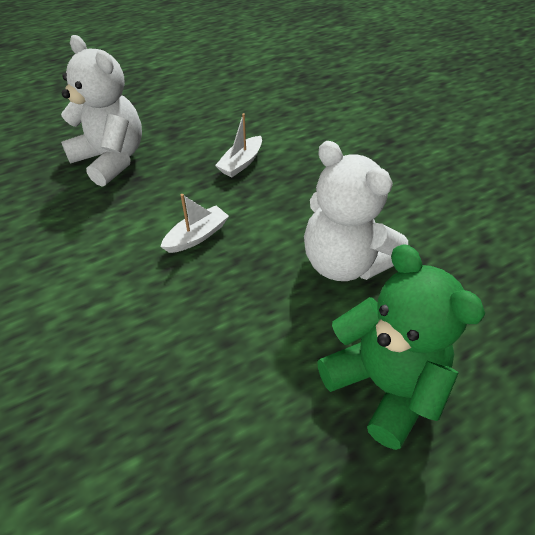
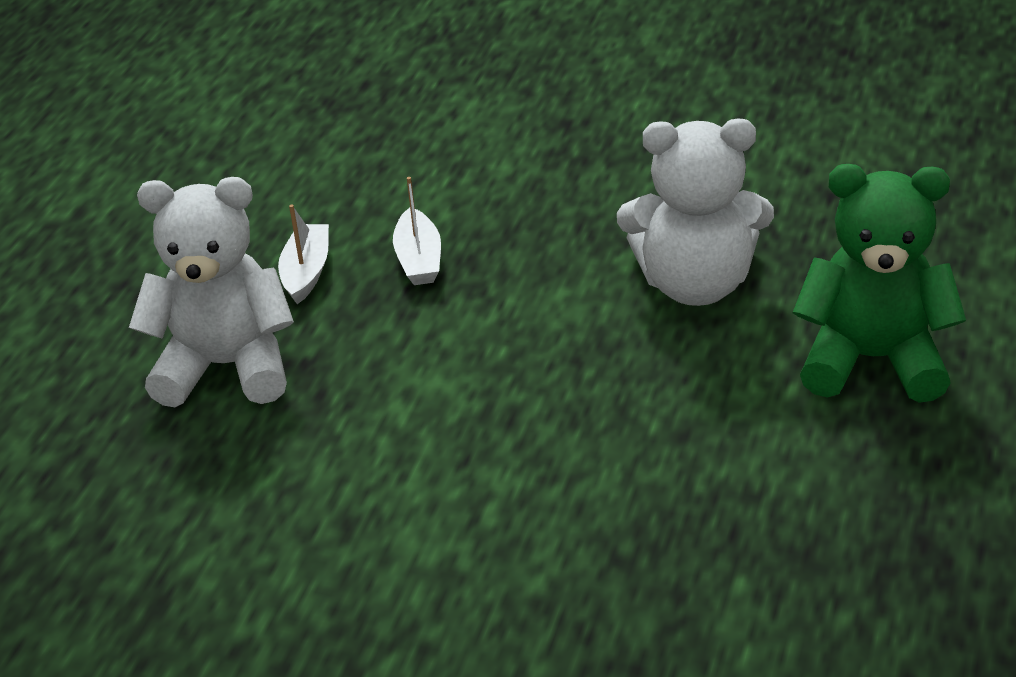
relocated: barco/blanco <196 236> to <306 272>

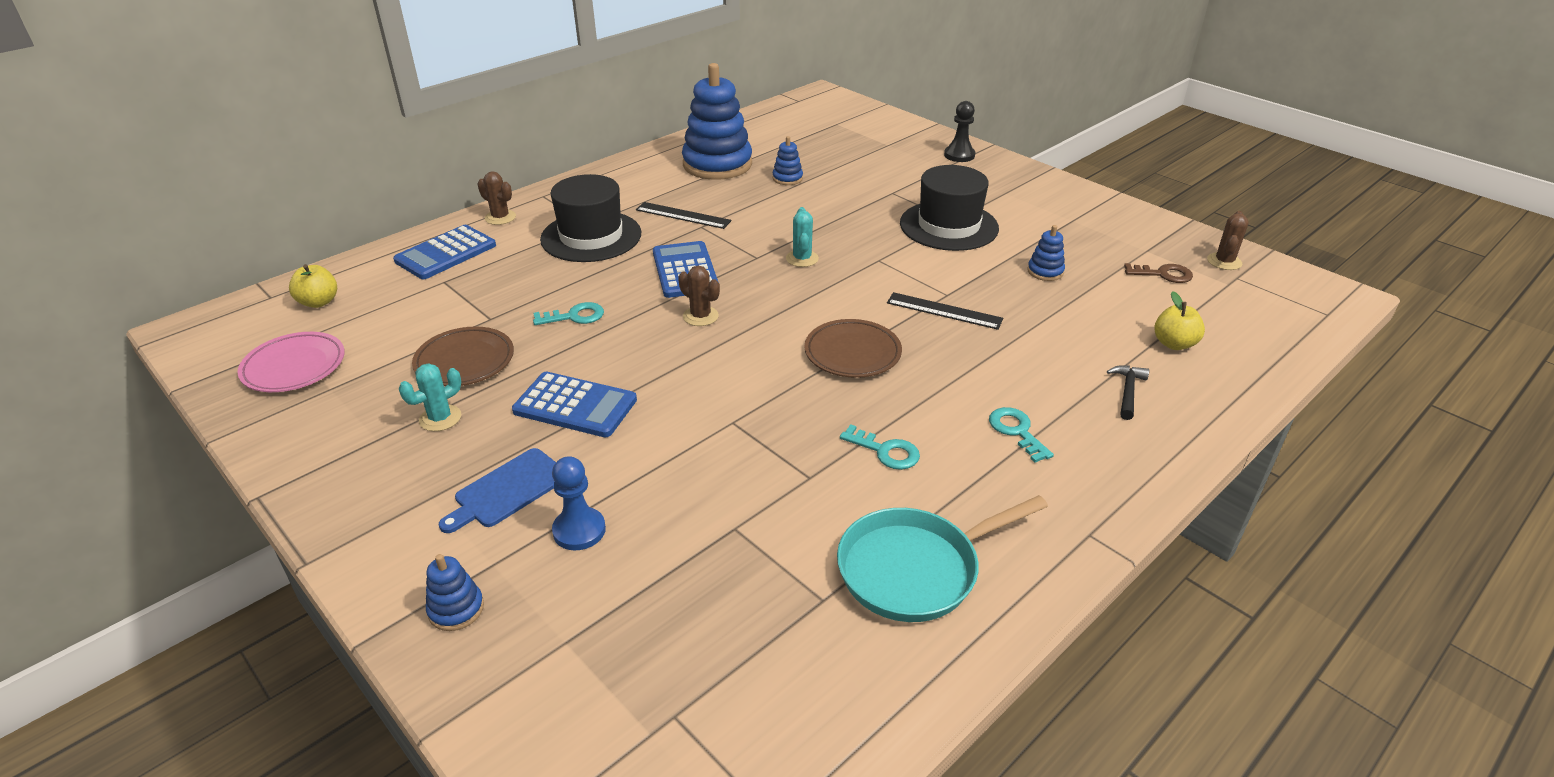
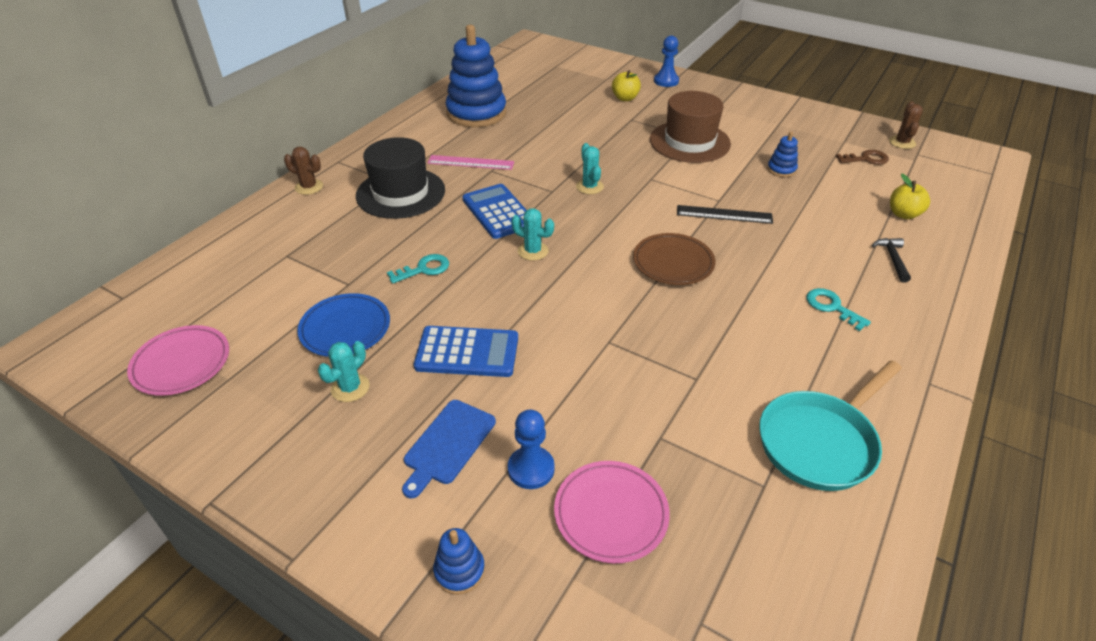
missing: calculadora/azul <446 253>; juguete apilable/azul <787 178>; llave/turquesa <885 451>
appeared: plato/rosa <611 514>
relocated: manzana/amarillo <319 302> to <625 98>
colour: plato/marrón <465 361> to plato/azul <345 329>; regla/negro <683 215> to regla/rosa <471 162>; cactus/marrón <700 316> to cactus/turquesa <533 251>; sombrero/negro <948 226> to sombrero/marrón <689 142>; peón/negro <959 155> to peón/azul <666 81>

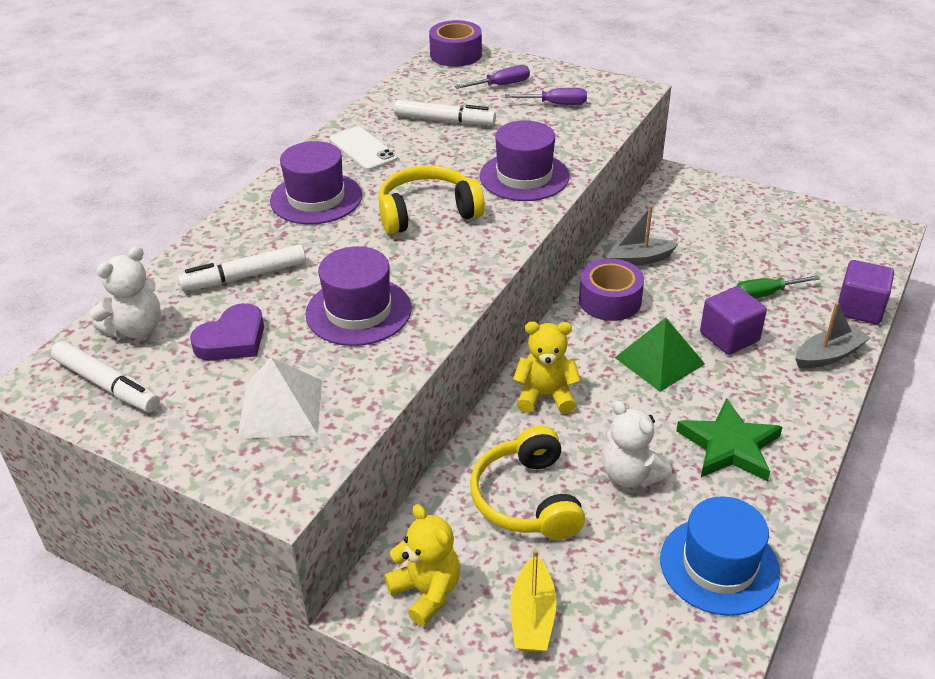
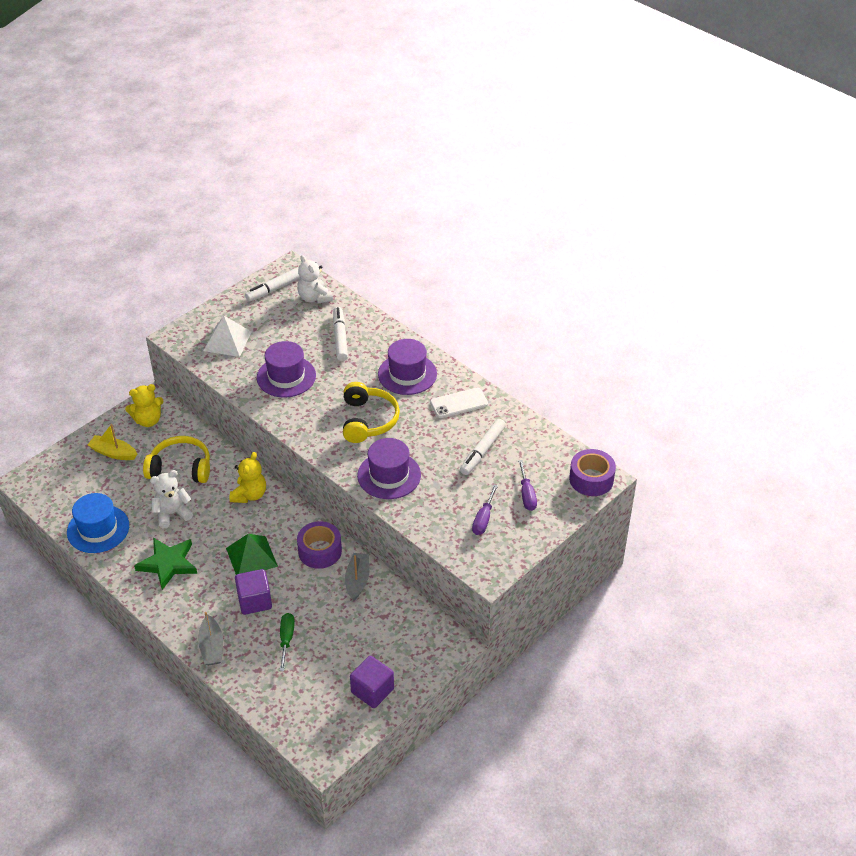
missing: corazón/morado <232 339>
relocated: cubo/morado <859 308> to <372 691>

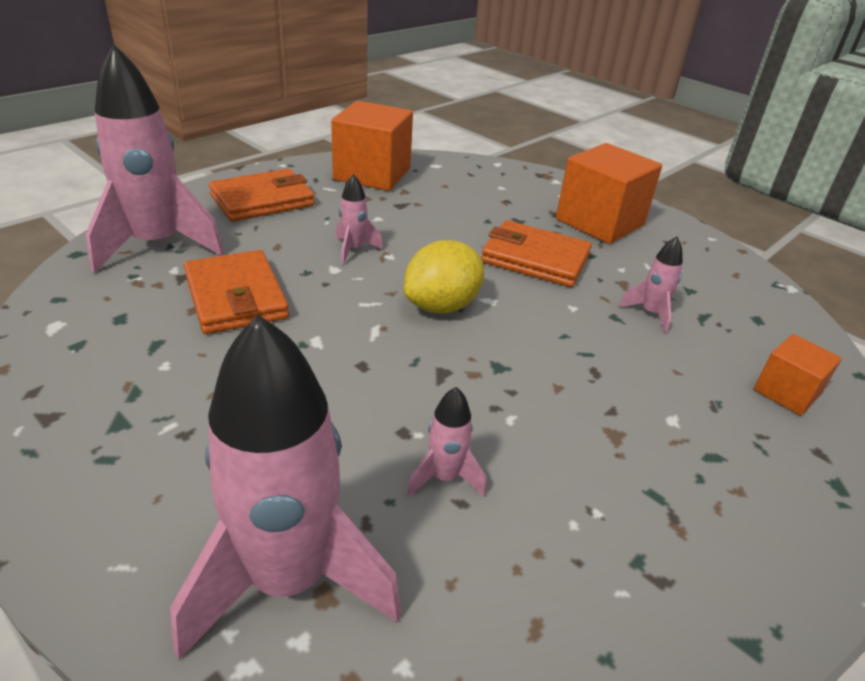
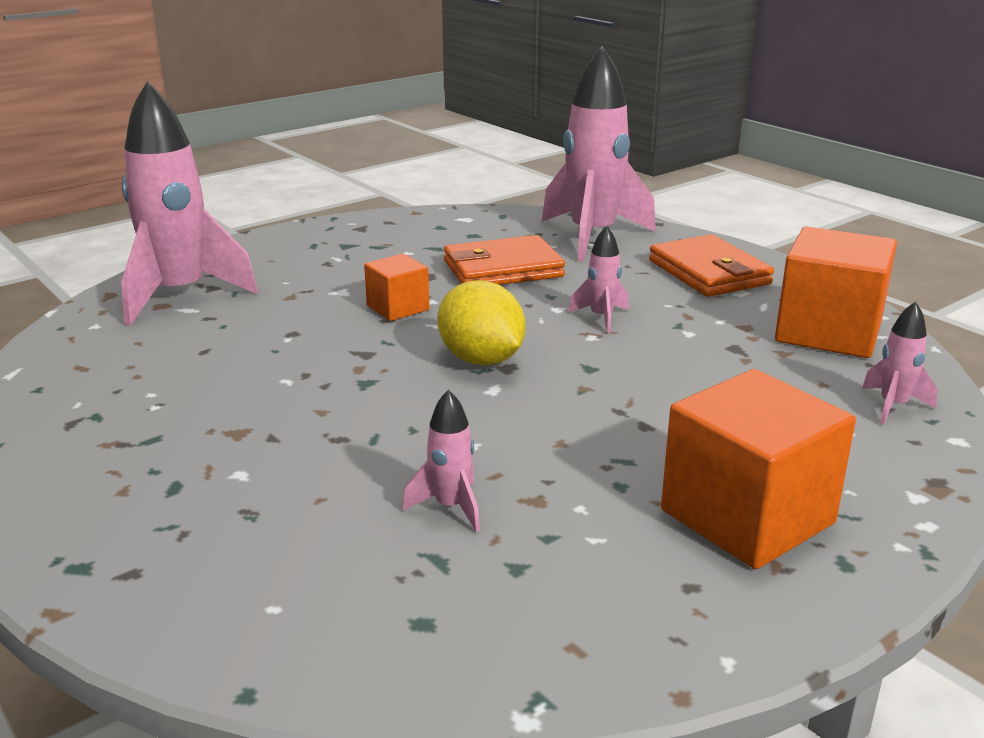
missing: cartera/naranja <535 259>
relocated: cohete/rosa <445 477> to <893 406>; cubo/naranja <786 392> to <398 308>

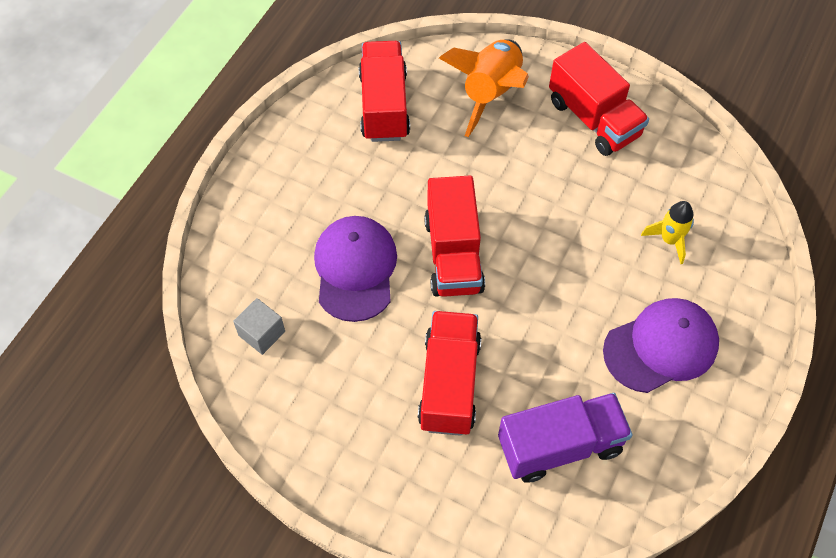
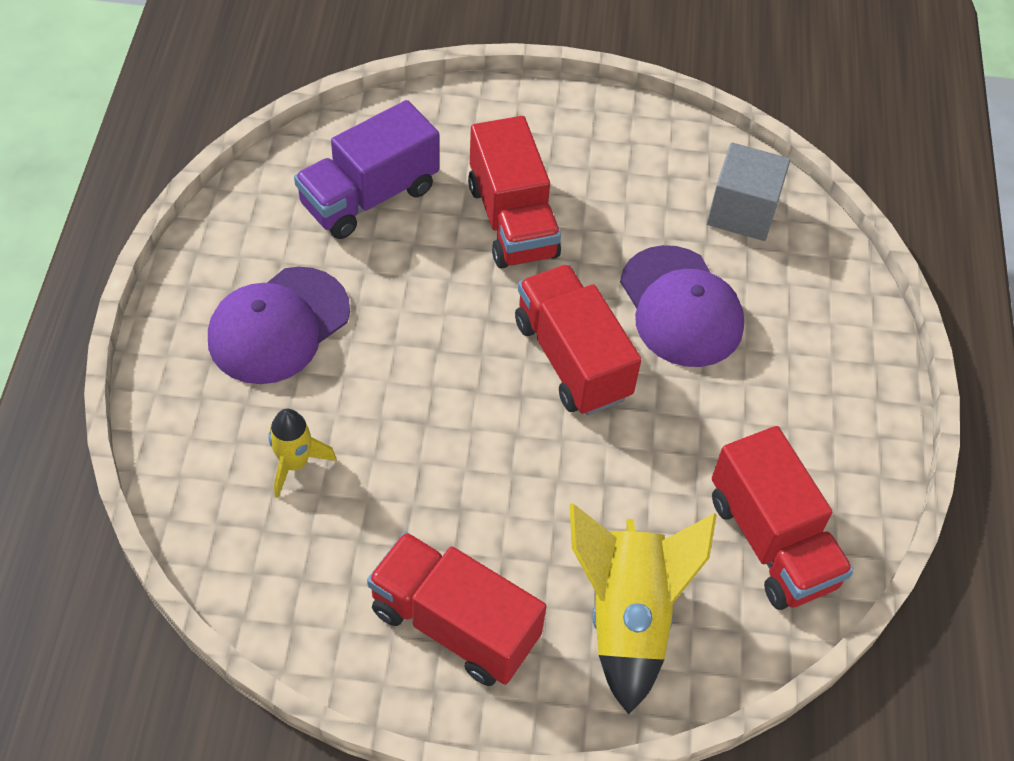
colour: cohete/naranja <490 94> to cohete/amarillo <628 616>
size: cubo/gris <261 333> = <742 211> x1.50

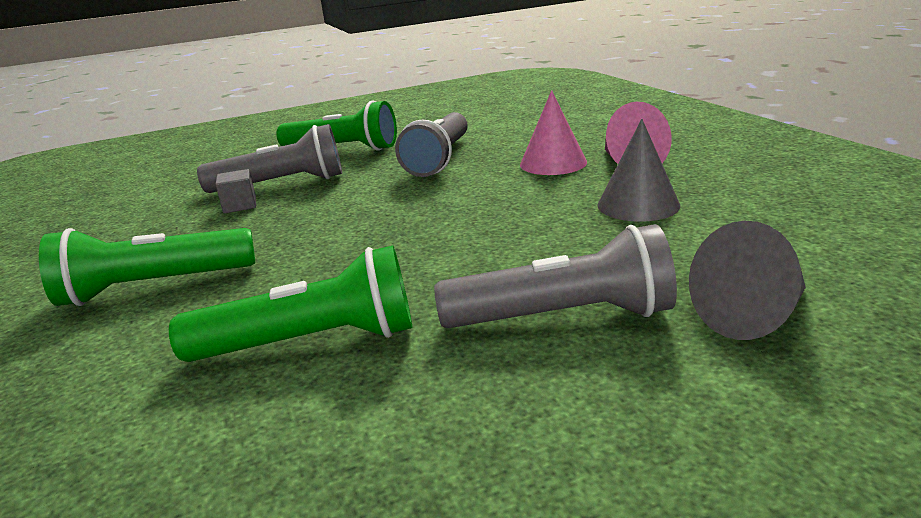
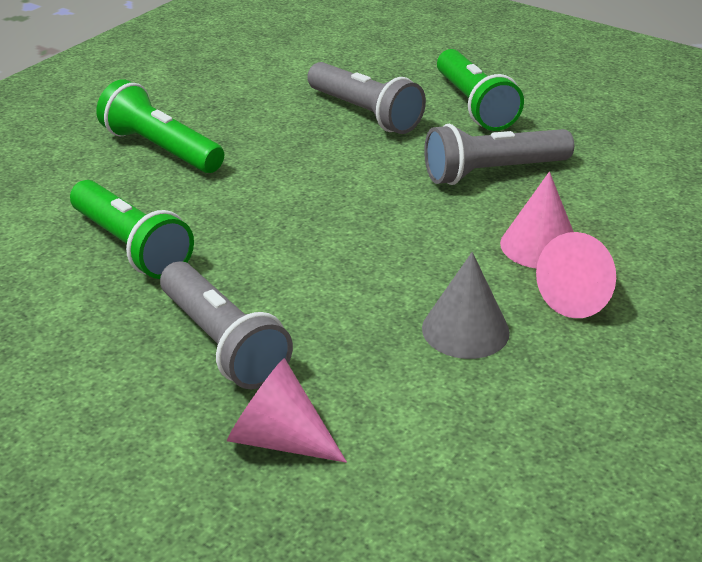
missing: cubo/gris <240 205>
colour: cono/gris <753 316> to cono/rosa <279 439>

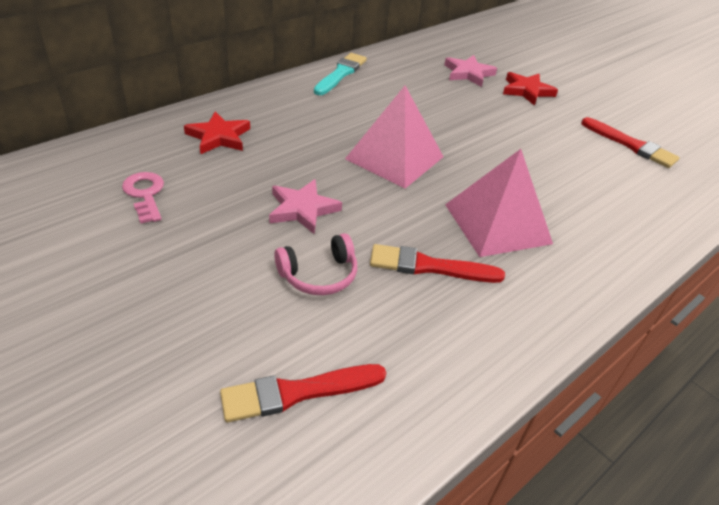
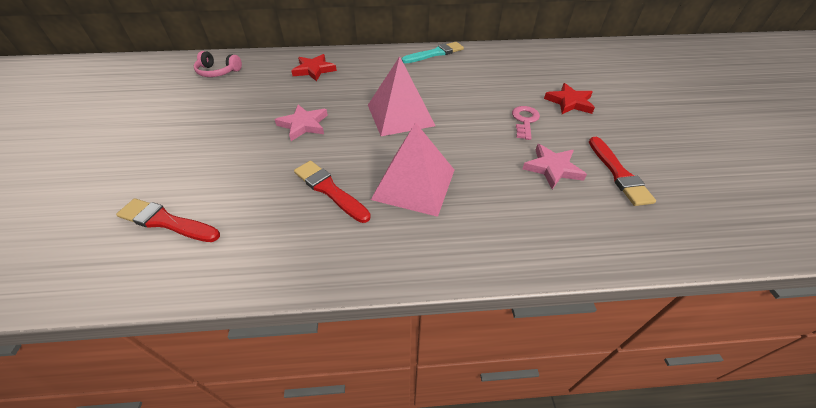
relocated: llave/rosa <145 194> to <524 121>; auriculares/rosa <319 275> to <218 72>; estrella/rosa <468 73> to <552 168>

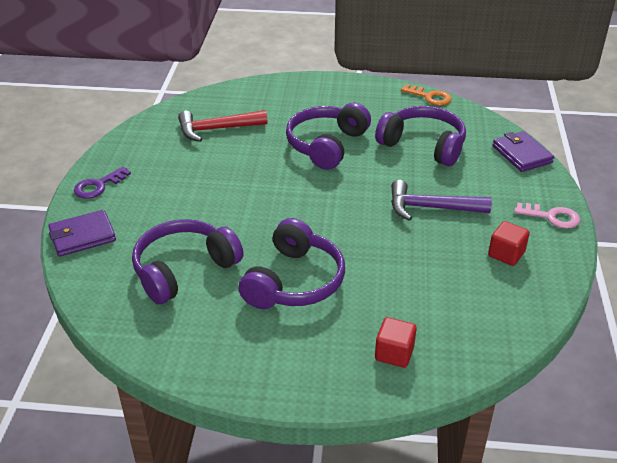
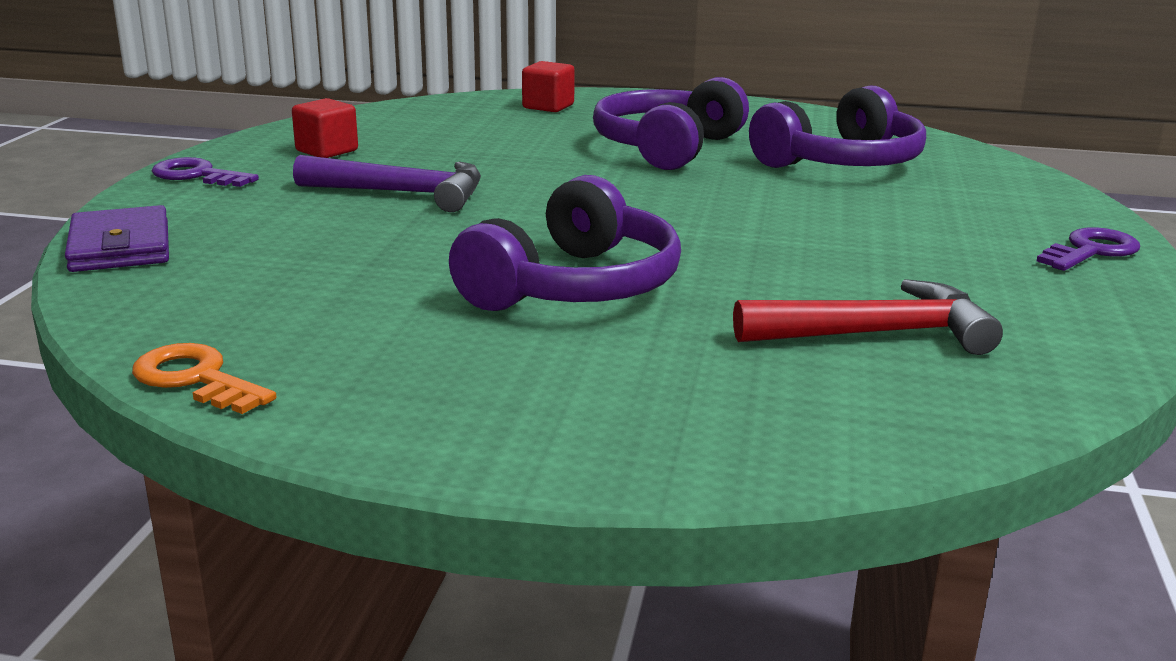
missing: cartera/morado <82 236>; auriculares/morado <423 145>
colour: llave/rosa <552 217> to llave/morado <197 175>

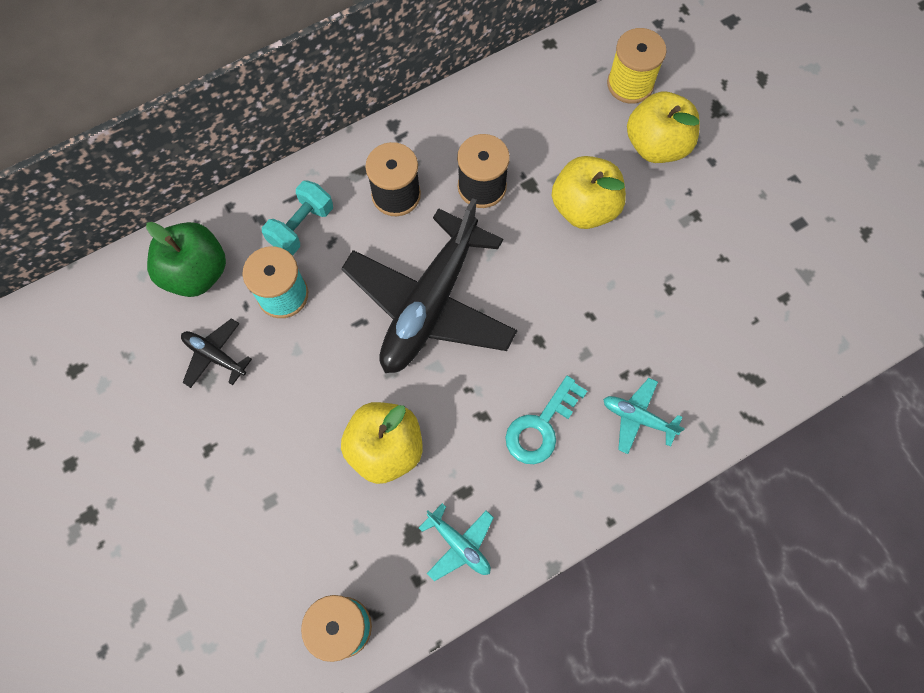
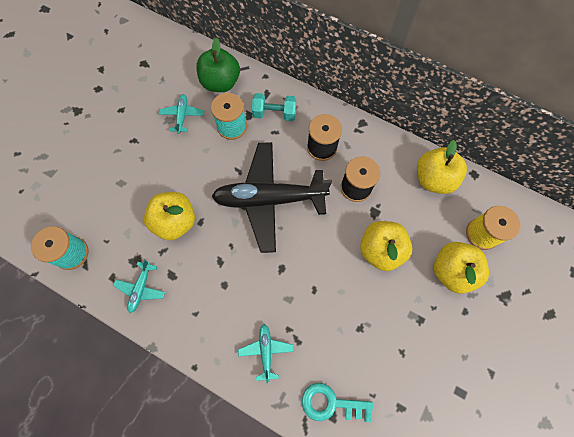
appeared: manzana/amarillo <433 179>
relocated: llave/turquesa <541 426> to <330 403>
colour: avión/negro <215 356> to avión/turquesa <182 116>

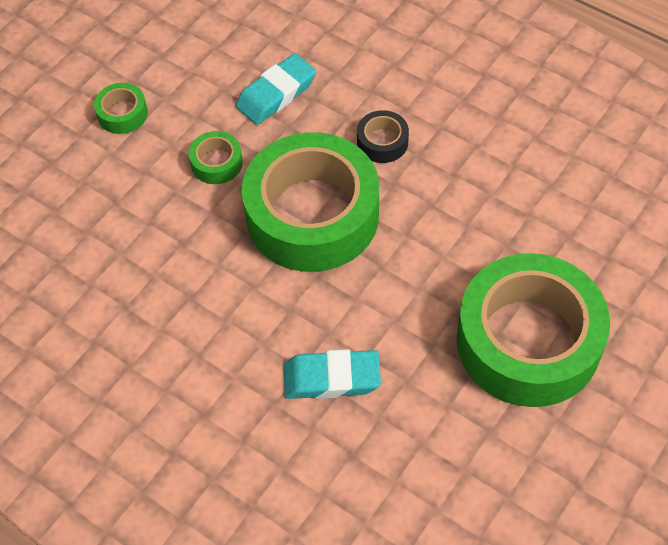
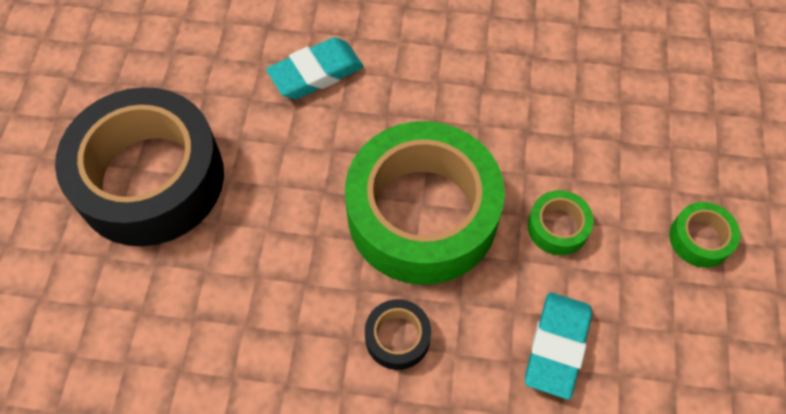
colour: cinta adhesiva/verde <528 341> to cinta adhesiva/negro <150 179>

